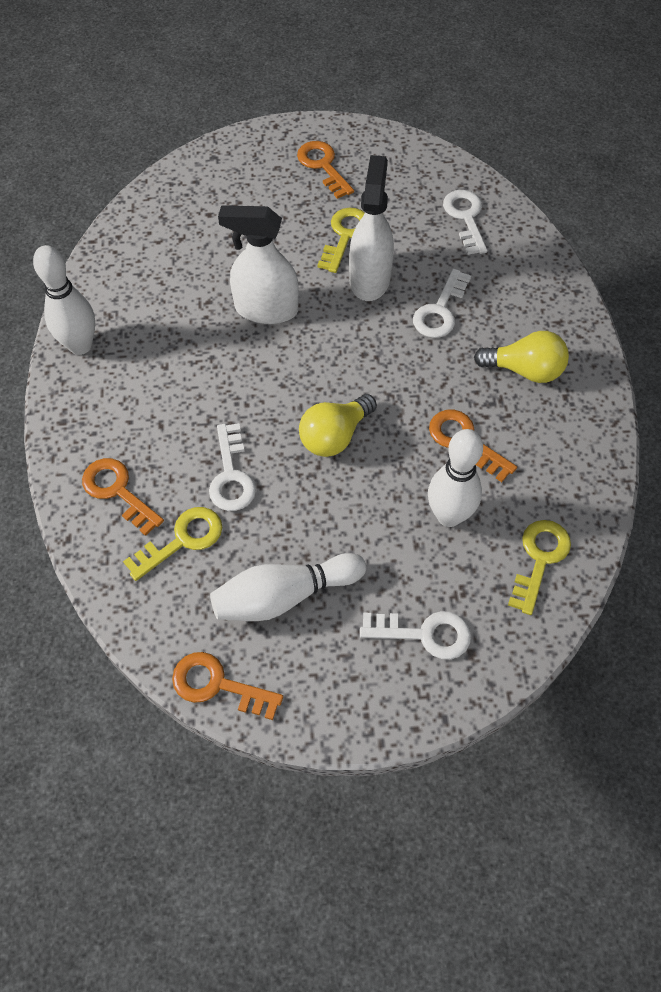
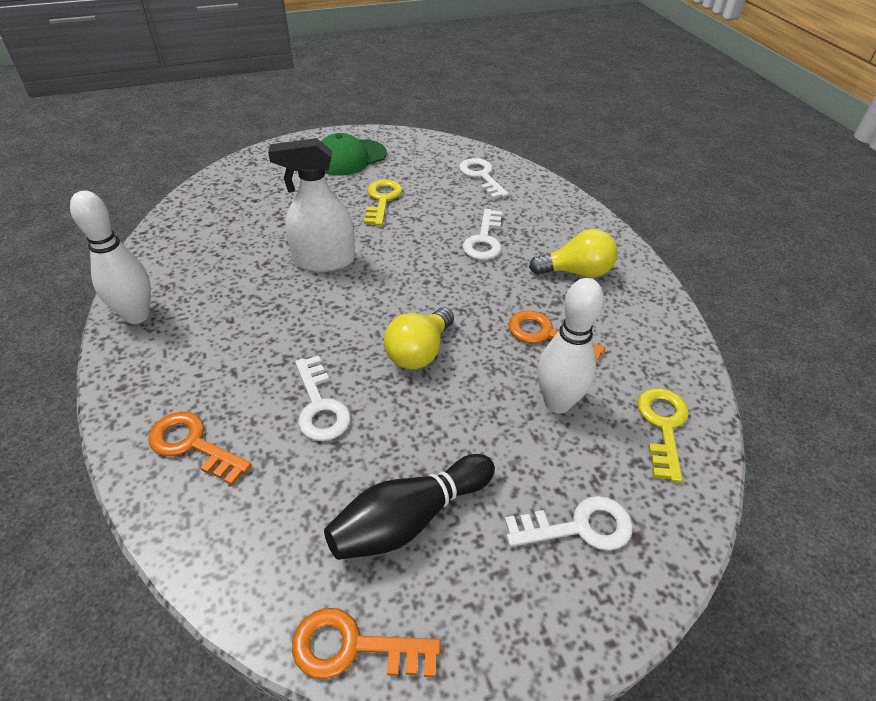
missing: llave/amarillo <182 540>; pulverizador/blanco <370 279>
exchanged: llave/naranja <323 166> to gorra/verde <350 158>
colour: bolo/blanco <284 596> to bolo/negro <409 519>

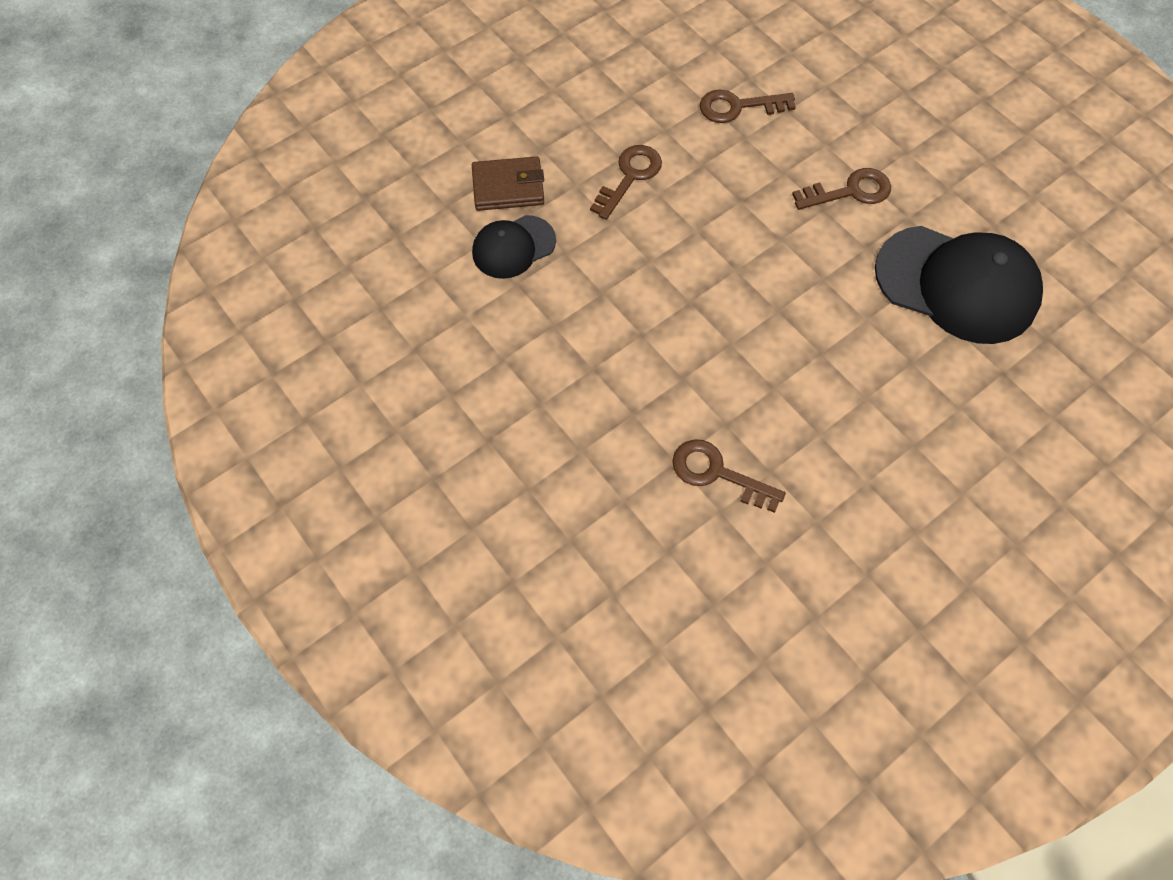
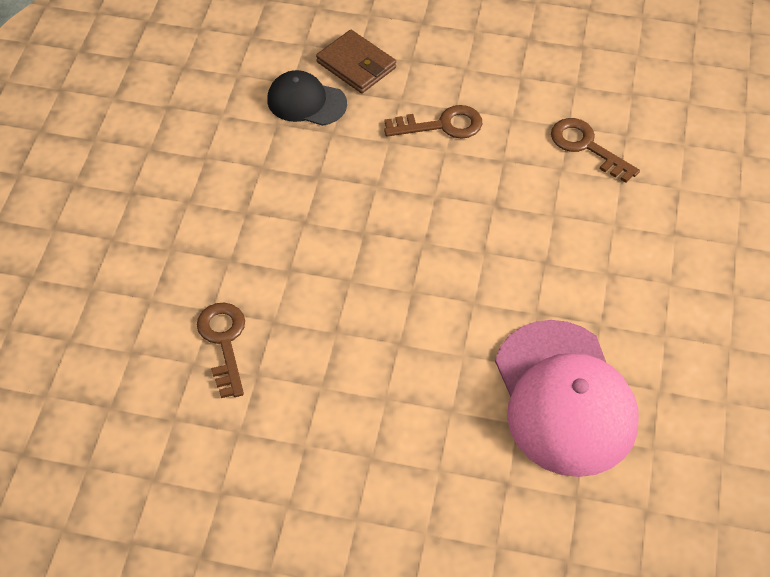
missing: llave/marrón <850 191>
colour: gorra/negro <957 285> to gorra/rosa <564 398>

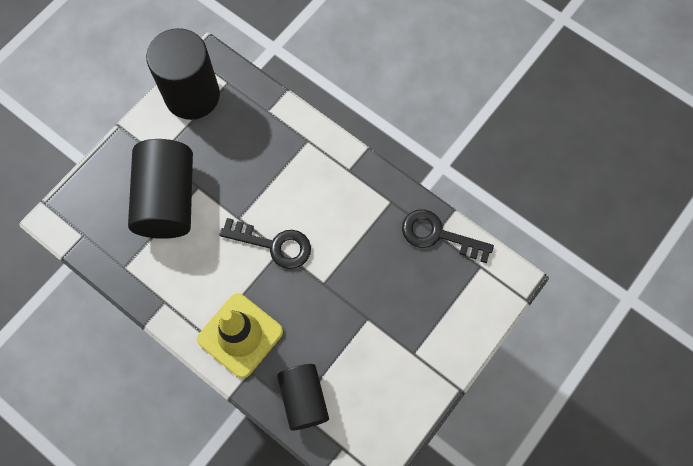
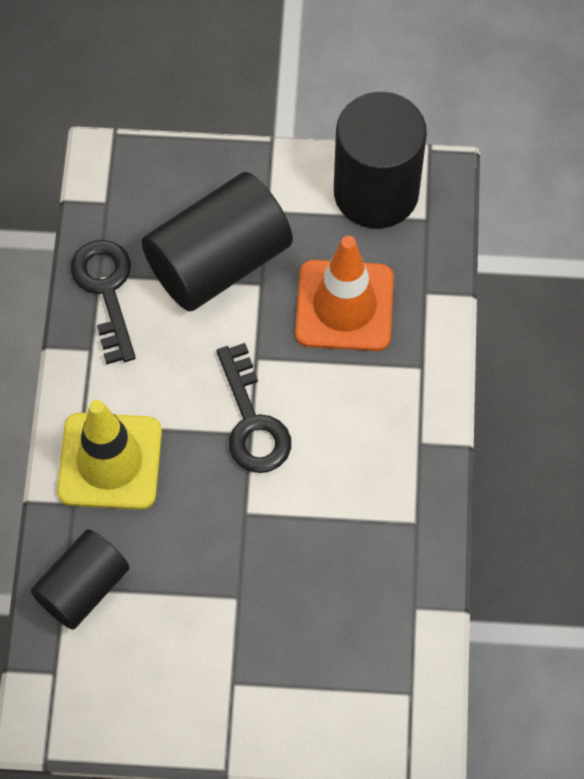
appeared: cono de tráfico/naranja <344 306>
relocated: llave/negro <438 235> to <106 290>

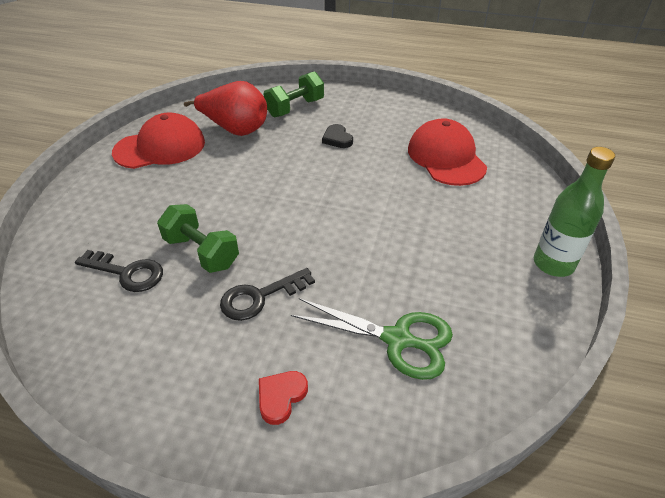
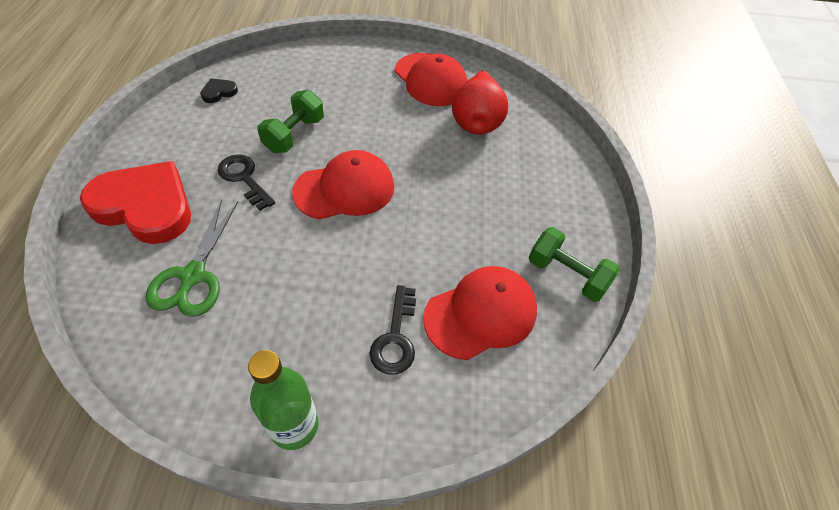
appeared: gorra/rojo <345 189>
relocated: llave/negro <127 272> to <395 337>; mancuerna/verde <295 108> to <567 275>; corazón/negro <337 139> to <219 92>
size: corazón/rojo <281 397> = <145 206> x2.49

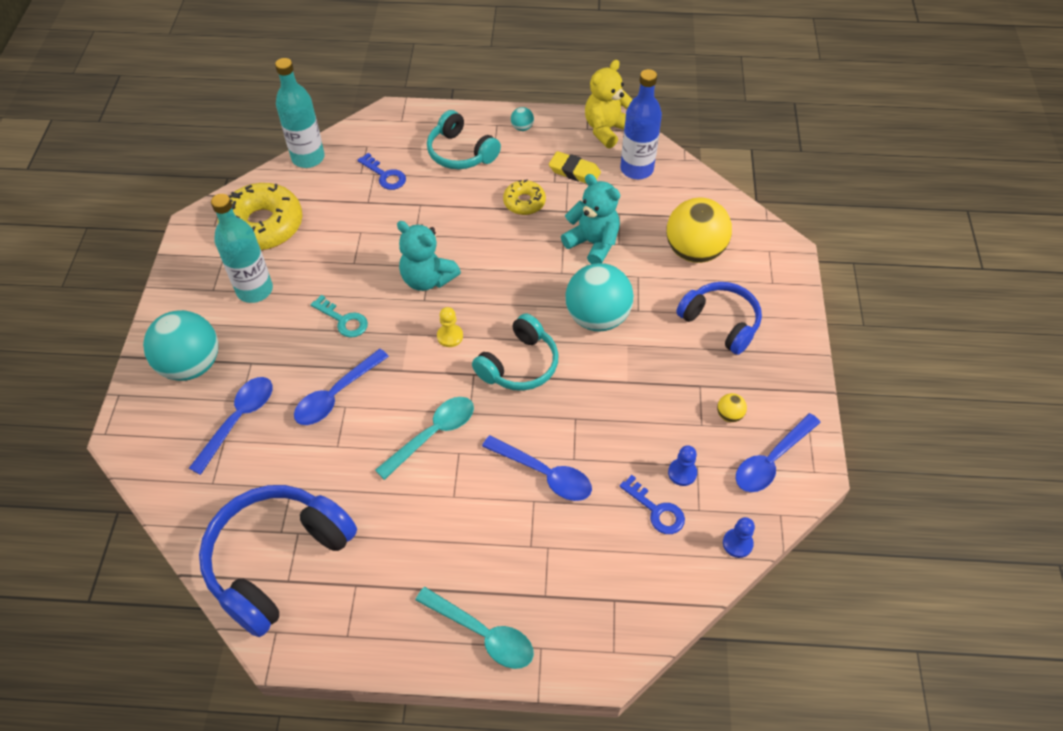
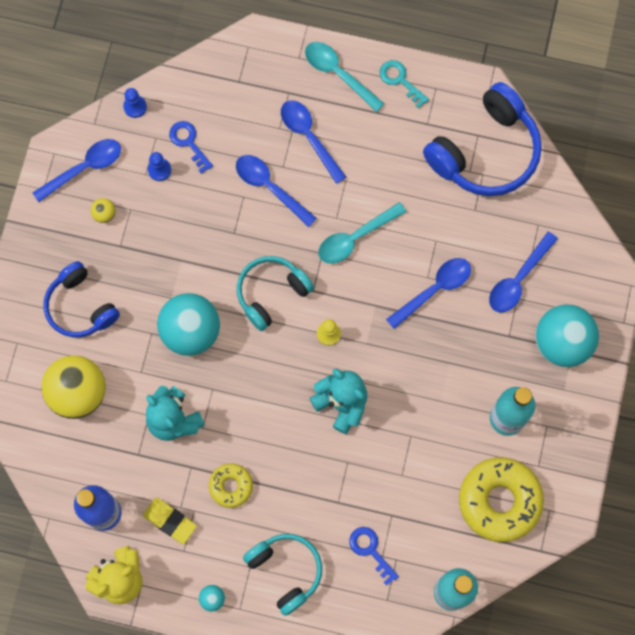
appeared: cuchara/azul <309 137>
relocated: llave/turquesa <343 320> to <400 80>

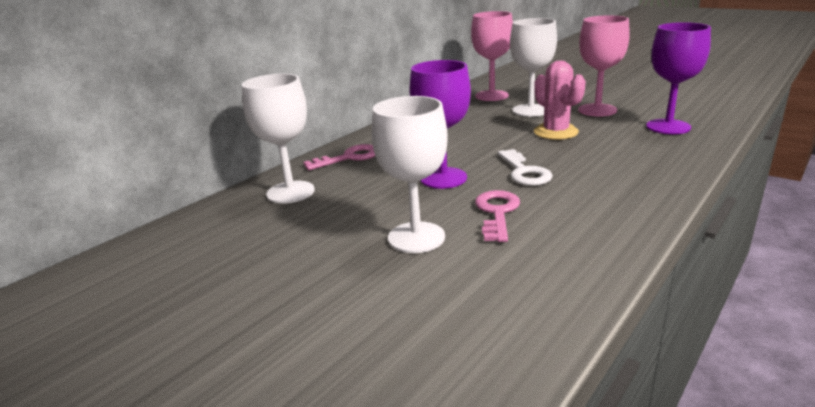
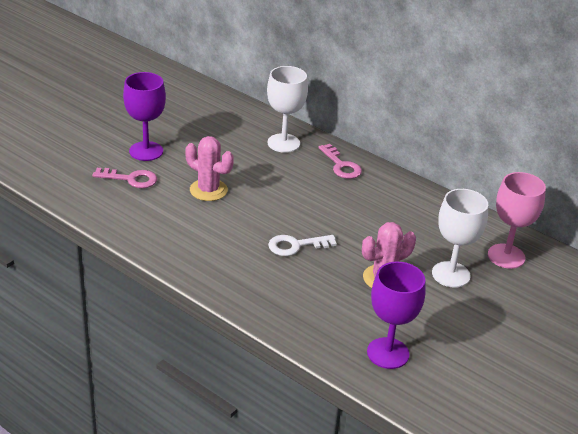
missing: copa/rosa <597 110>
relocated: copa/morado <443 178> to <146 151>; llave/rosa <497 212> to <131 179>
exchanged: copa/blanco <416 237> to cactus/rosa <208 190>

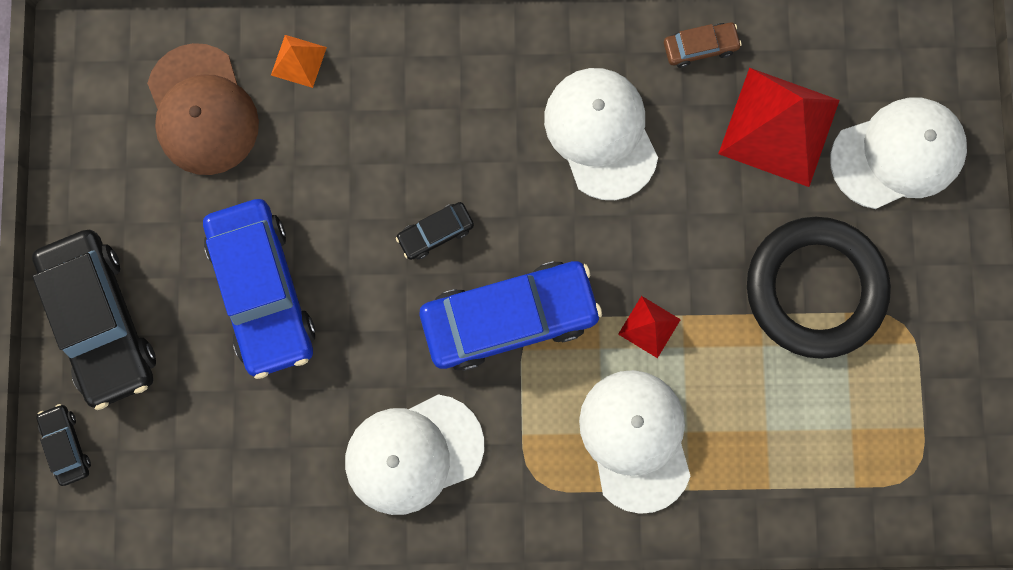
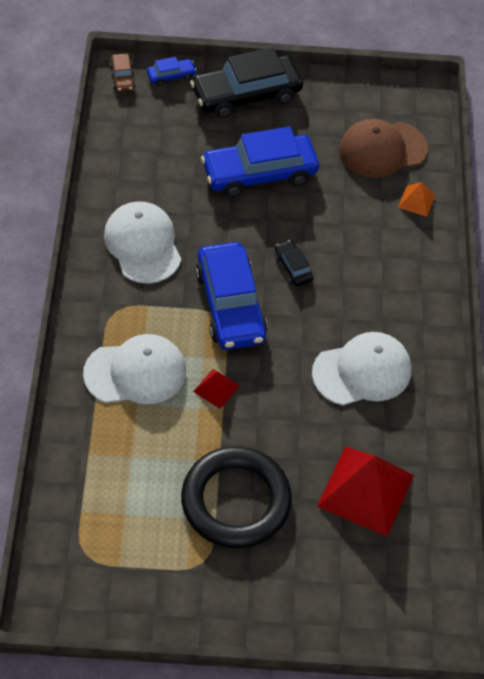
missing: gorra/blanco <897 154>
relocated: coche/marrón <700 47> to <122 77>
colour: coche/negro <67 445> to coche/azul <171 76>

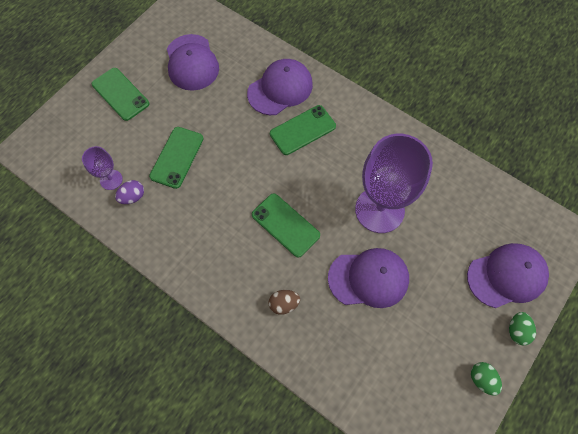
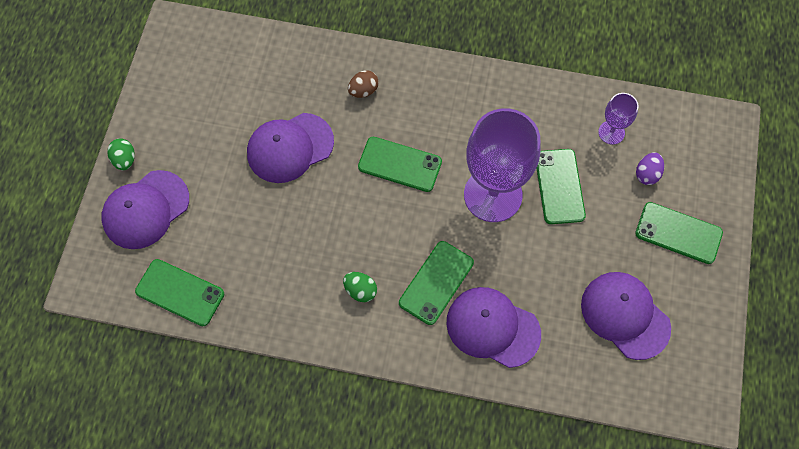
appeared: móvil/verde <180 293>
relocated: huevo/morado <133 197> to <647 174>; copa/morado <379 210> to <493 195>; huevo/verde <481 379> to <360 290>
spun: gorra/morado <280 89> = <492 327> 90 degrees clockwise

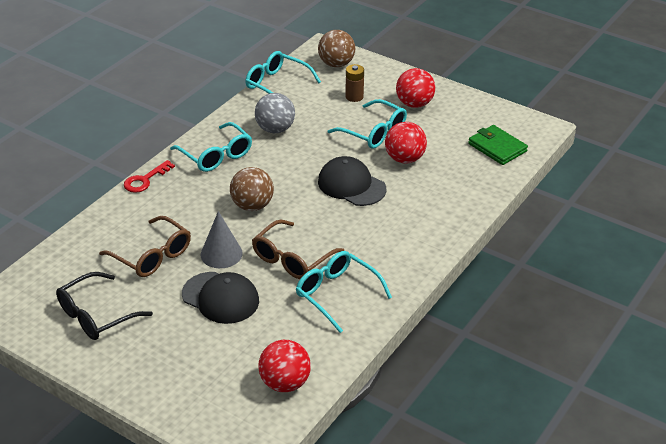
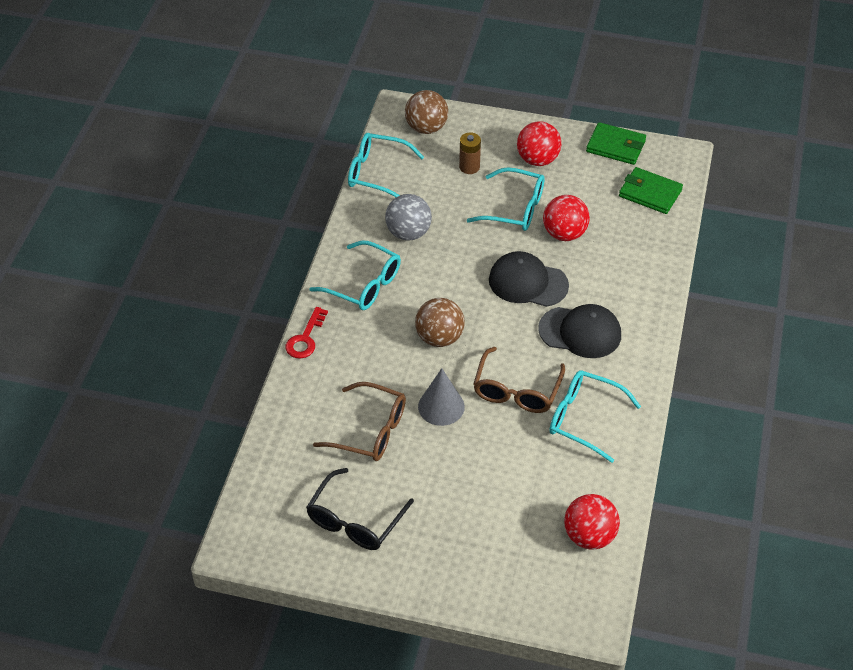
appeared: cartera/verde <615 146>
relocated: gorra/negro <220 298> to <580 332>

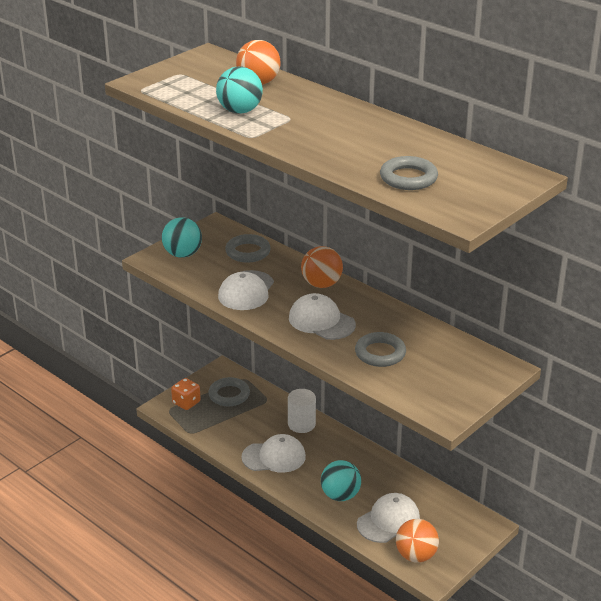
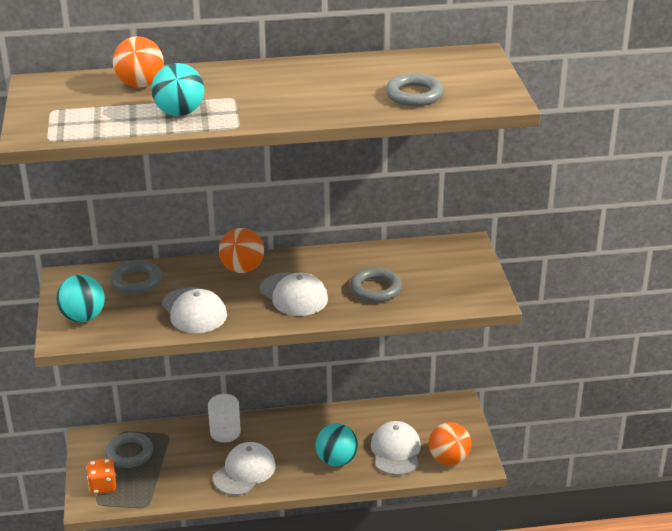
spun: gorra/blanco <321 321> = <294 295> 120 degrees counterclockwise

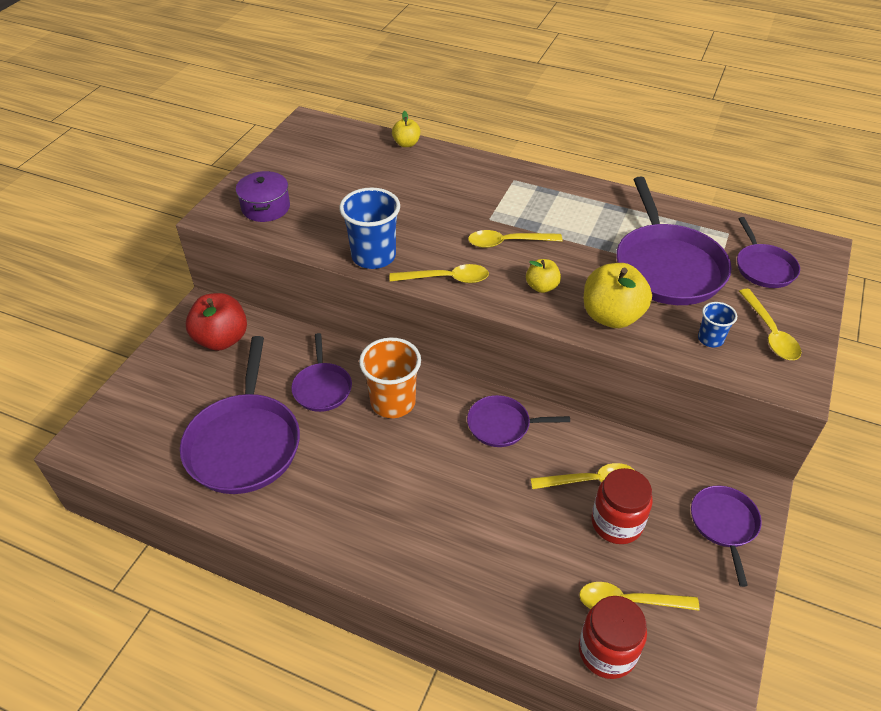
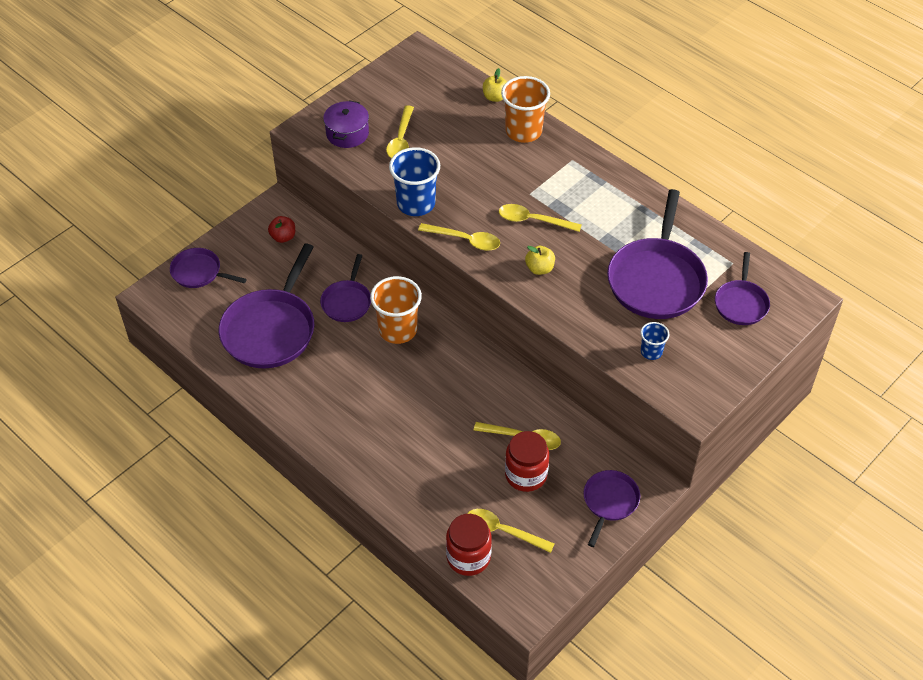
missing: manzana/amarillo <611 316>
appeared: vaso/naranja <523 131>
relocated: sartén/morado <502 425> to <199 272>; cuchara/amarillo <770 333> to <401 139>
size: manzana/rojo <222 339> = <283 237> x0.54

